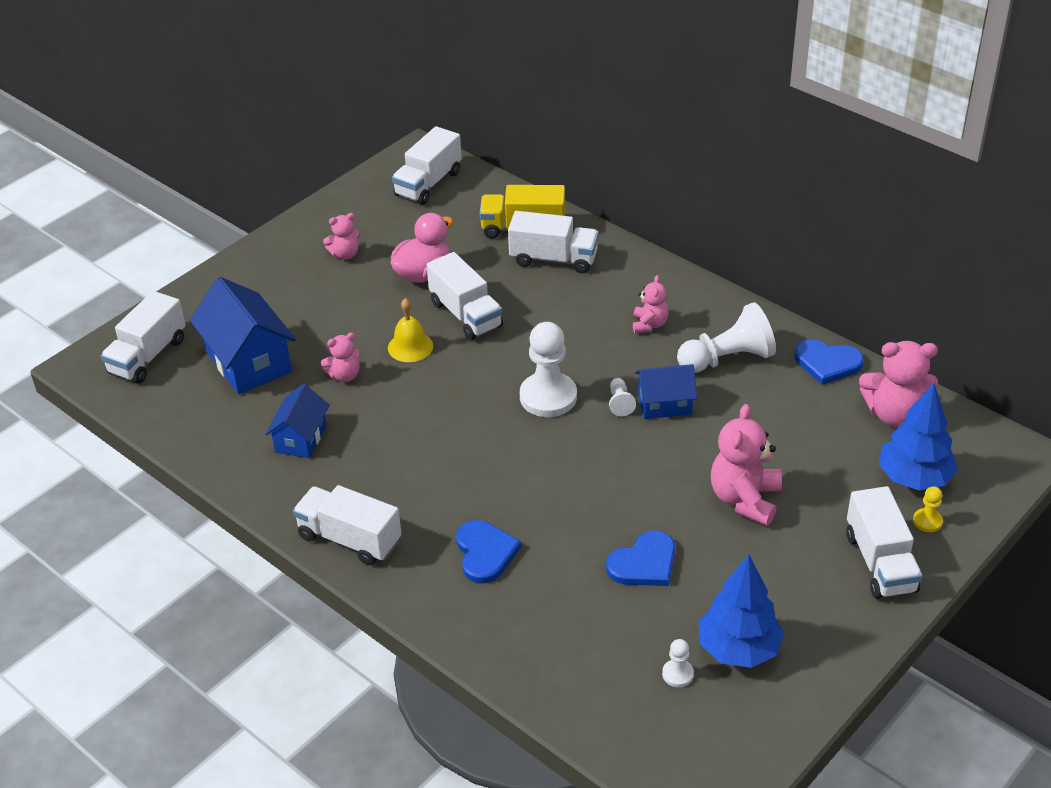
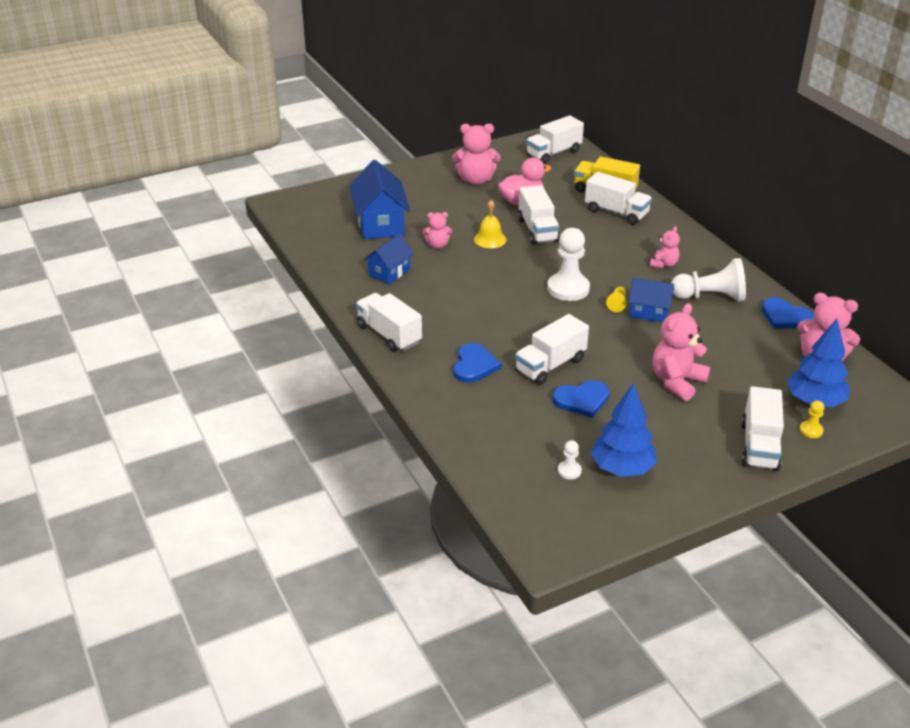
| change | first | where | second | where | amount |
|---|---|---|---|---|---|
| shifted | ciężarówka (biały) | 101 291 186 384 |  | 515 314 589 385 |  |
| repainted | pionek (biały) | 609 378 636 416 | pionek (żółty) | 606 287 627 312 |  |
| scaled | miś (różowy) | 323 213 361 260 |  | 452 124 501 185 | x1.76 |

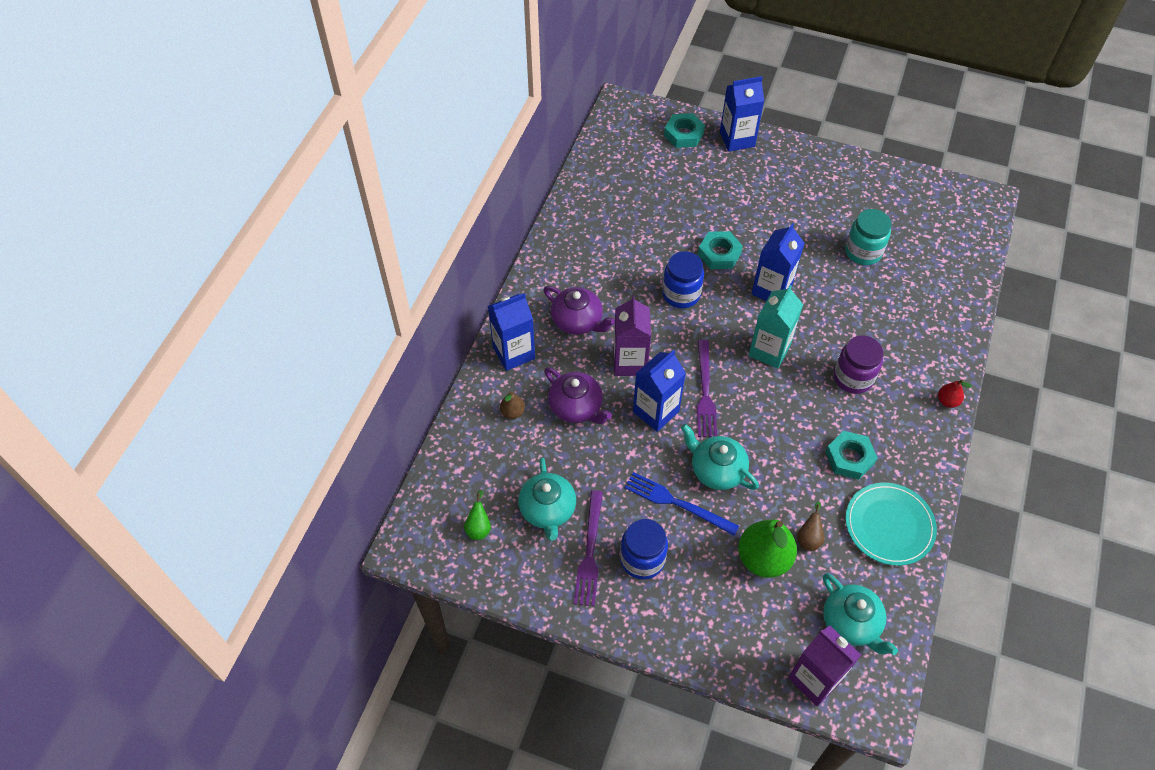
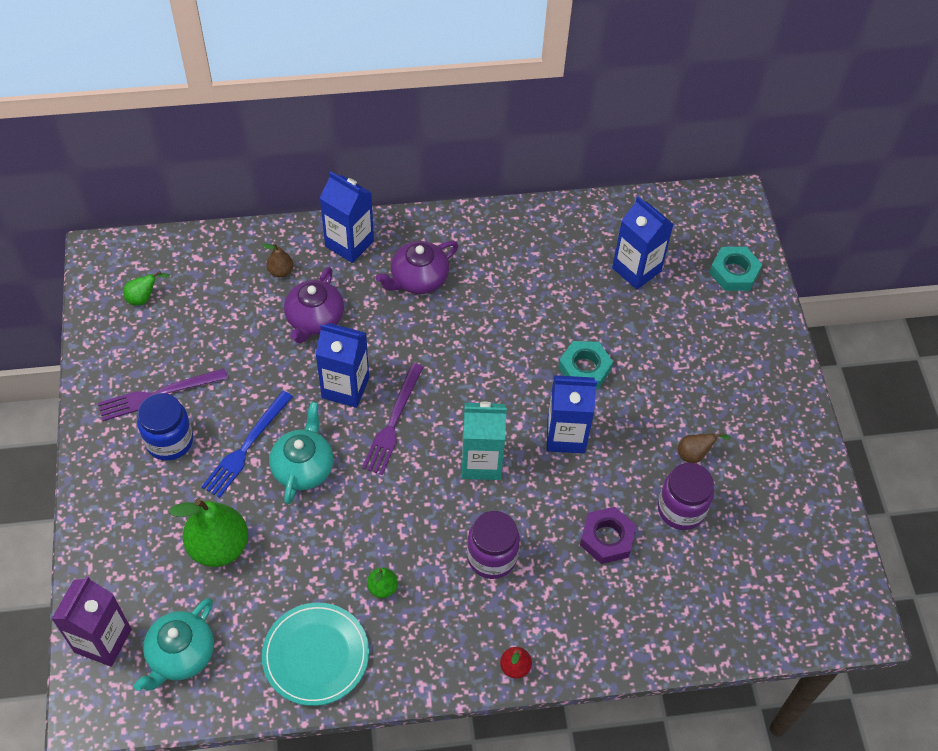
| change | first | where | second | where | amount |
|---|---|---|---|---|---|
| gone | imbryk (turkusowy) | 518 457 576 541 |  |  |  |
| gone | karton mleka (fioletowy) | 613 295 651 376 |  |  |  |
| gone | słoik (niebieski) | 662 251 704 308 |  |  |  |
| new |  |  | nakrętka (fioletowy) | 580 507 636 564 |  |
| shifted | karton mleka (niebieski) | 720 76 764 152 |  | 612 196 674 290 |  |
| shifted | gruszka (brązowy) | 797 502 824 551 |  | 678 432 731 463 |  |
| swapped | nakrętka (turkusowy) | 825 431 878 480 | gruszka (zielony) | 367 568 398 598 |  |
| repainted | słoik (turkusowy) | 845 209 891 265 | słoik (fioletowy) | 658 463 714 530 |  |
| rotated | imbryk (fioletowy) | 543 286 615 335 |  | 375 241 458 294 | 45 degrees clockwise |
| rotated | widelec (niebieski) | 624 472 739 536 |  | 201 391 293 498 | 150 degrees counterclockwise |
| rotated | widelec (fioletowy) | 697 340 717 437 |  | 362 363 424 475 | 45 degrees counterclockwise |

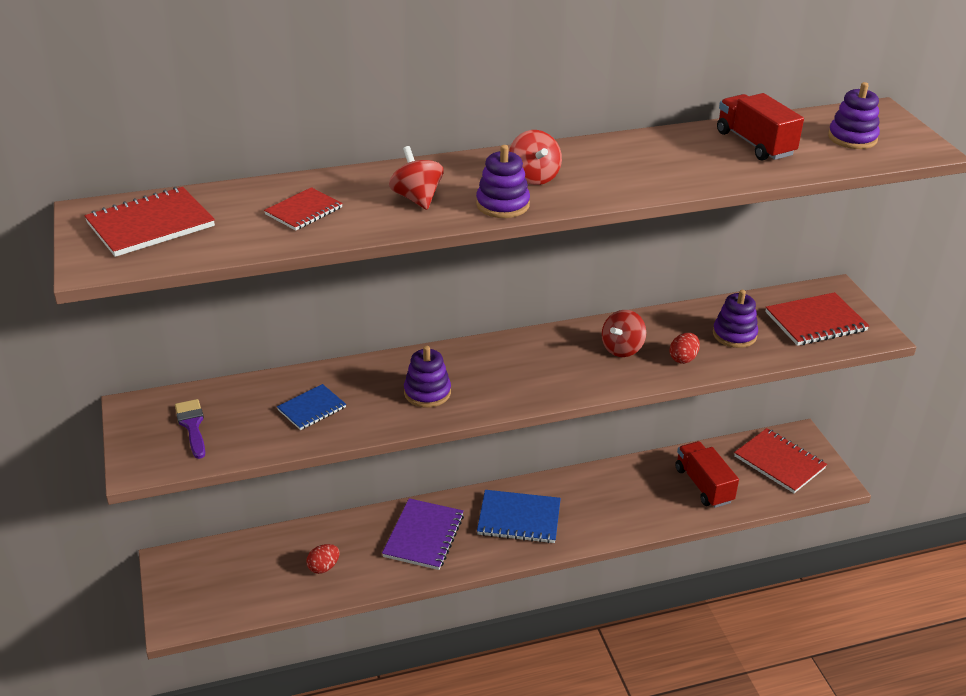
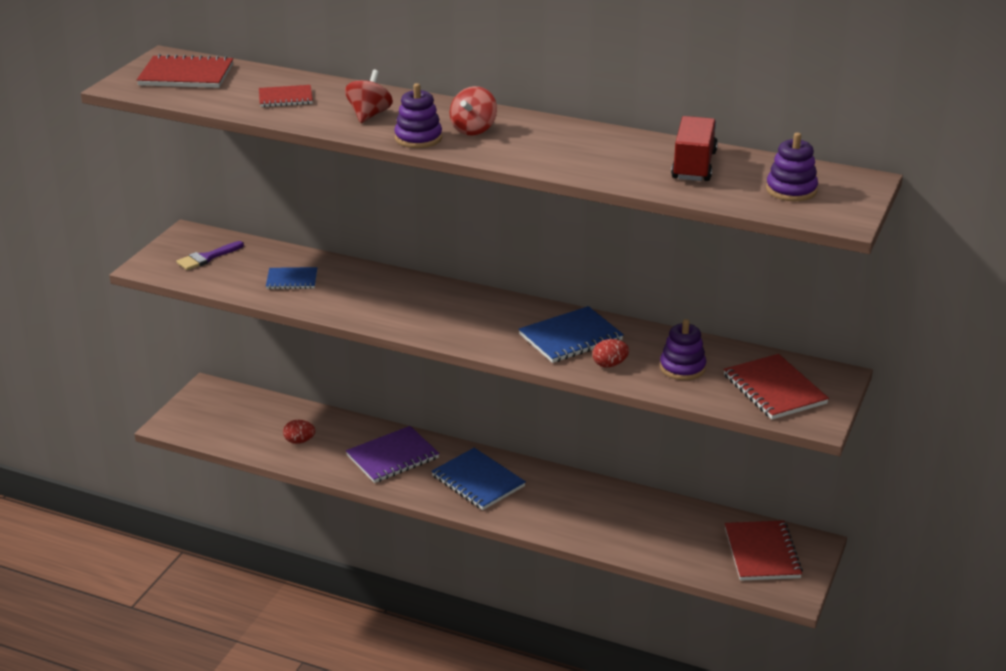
| change | first | where | second | where | amount |
|---|---|---|---|---|---|
| gone | zabawka nakładanka (fioletowy) | 404 346 451 407 |  |  |  |
| gone | ciężarówka (czerwony) | 675 441 739 508 |  |  |  |
| swapped | bączek (czerwony) | 602 310 646 357 | zeszyt (niebieski) | 519 306 624 363 |  |
| rotated | pędzel (fioletowy) | 175 399 205 459 |  | 176 241 244 270 | 150 degrees counterclockwise |
| rotated | zeszyt (czerwony) | 765 292 869 346 |  | 723 354 829 419 | 45 degrees clockwise |

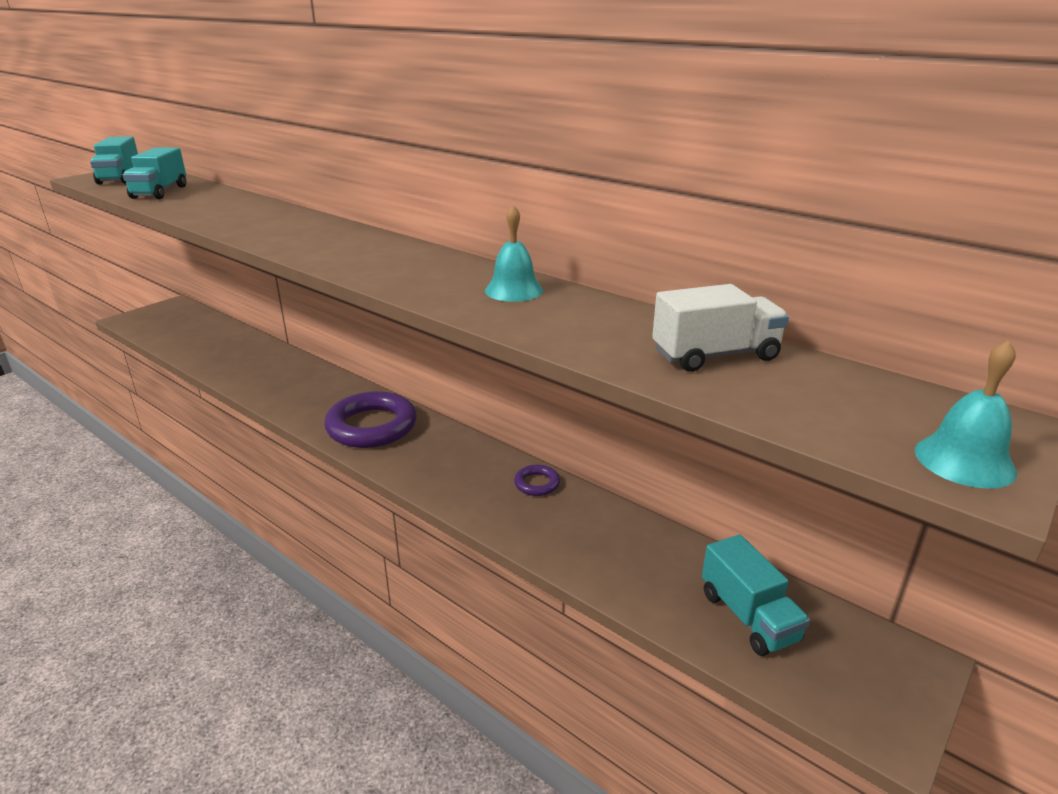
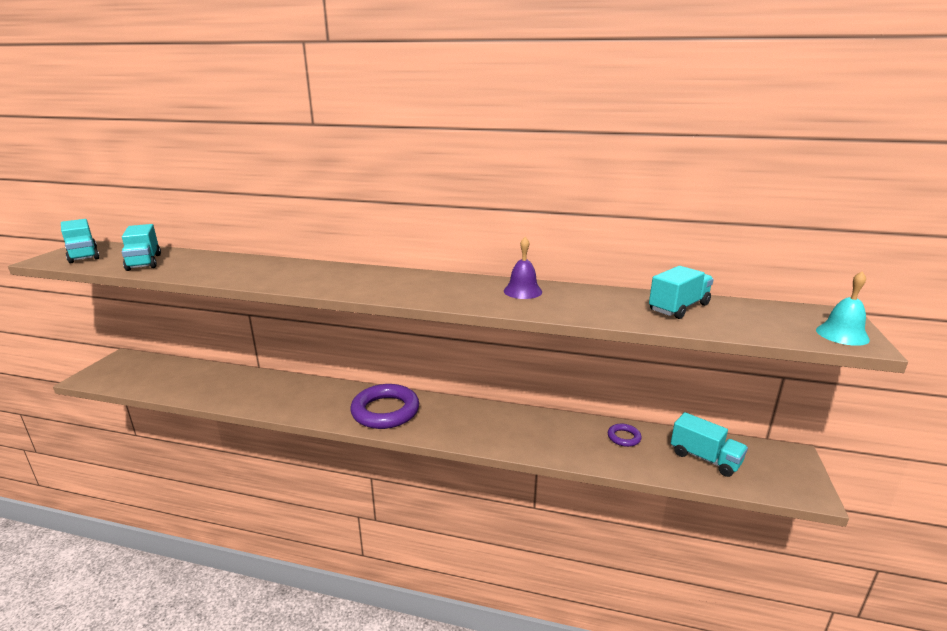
| change | first | where | second | where | amount |
|---|---|---|---|---|---|
| shifted | pierścień (fioletowy) | 514 465 560 496 |  | 608 424 642 447 |  |
| repainted | dzwonek (turkusowy) | 485 205 543 302 | dzwonek (fioletowy) | 504 237 542 299 |  |
| repainted | ciężarówka (biały) | 652 284 789 372 | ciężarówka (turkusowy) | 649 266 714 319 |  |

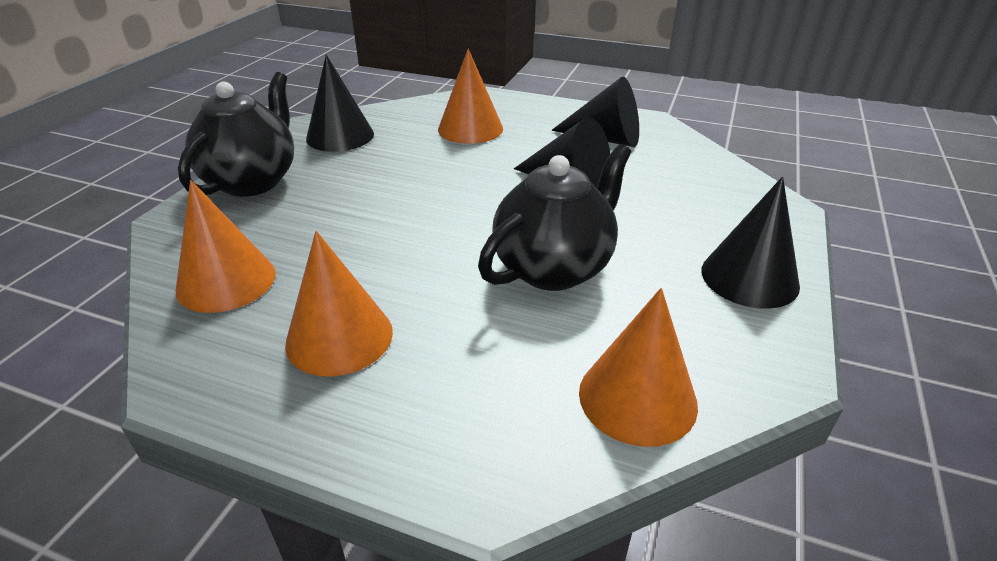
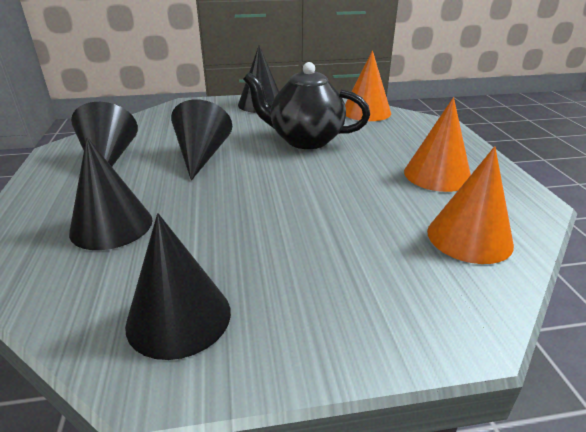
| change | first | where | second | where | amount |
|---|---|---|---|---|---|
| gone | imbryk (czarny) | 178 72 294 197 |  |  |  |
| repainted | stożek (pomarańczowy) | 438 49 503 144 | stożek (czarny) | 69 137 152 250 |  |

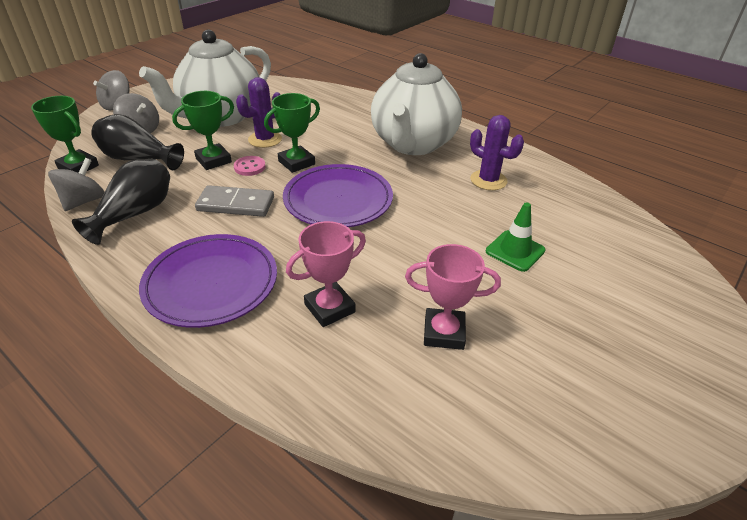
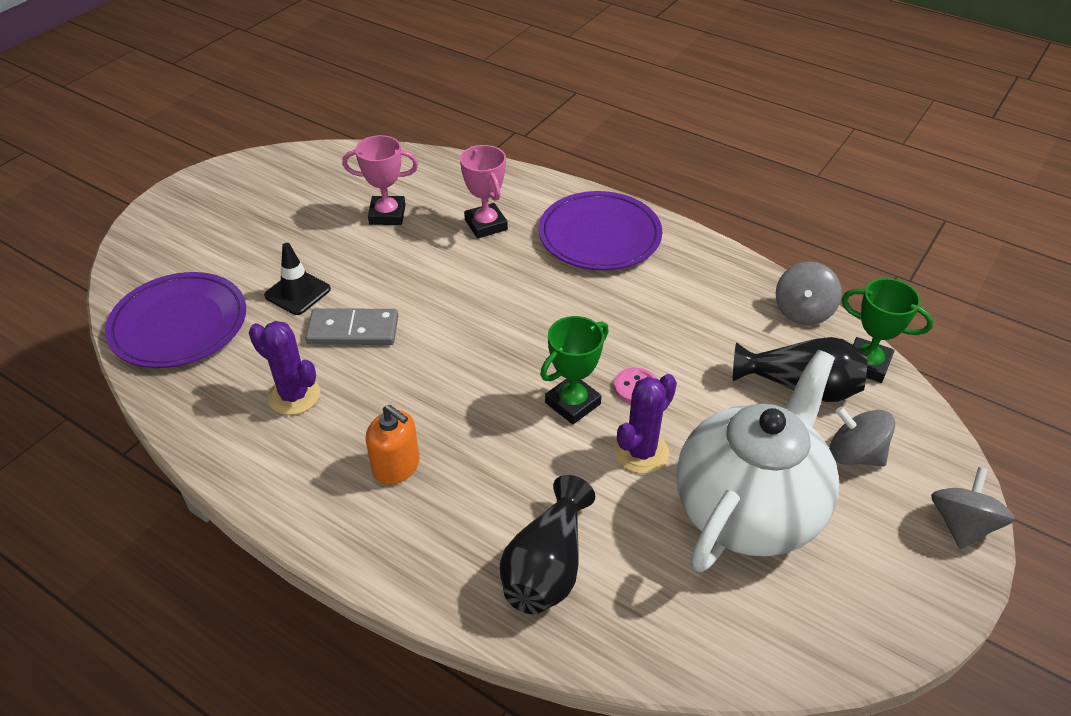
| change | first | where | second | where | amount |
|---|---|---|---|---|---|
| gone | puchar (zielony) | 172 91 234 170 |  |  |  |
| shifted | wazon (czarny) | 72 159 170 245 |  | 500 475 595 614 |  |
| shifted | kostka domina (szary) | 195 185 274 217 |  | 305 308 398 345 |  |
| shifted | talerz (fioletowy) | 283 164 393 227 |  | 105 272 246 368 |  |
| swapped | imbryk (biały) | 371 53 462 155 | dozownik mydła (pomarańczowy) | 366 405 420 485 |  |
| repainted | pachołek (zielony) | 486 202 546 272 | pachołek (czarny) | 264 243 331 315 |  |
| rotated | puchar (różowy) | 286 221 366 327 |  | 460 145 508 239 | 75 degrees counterclockwise |

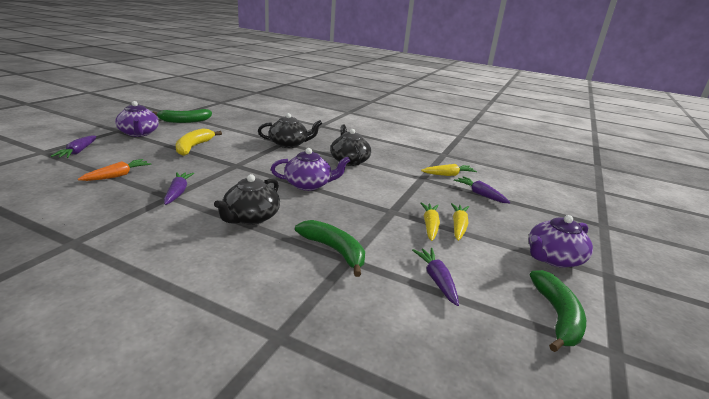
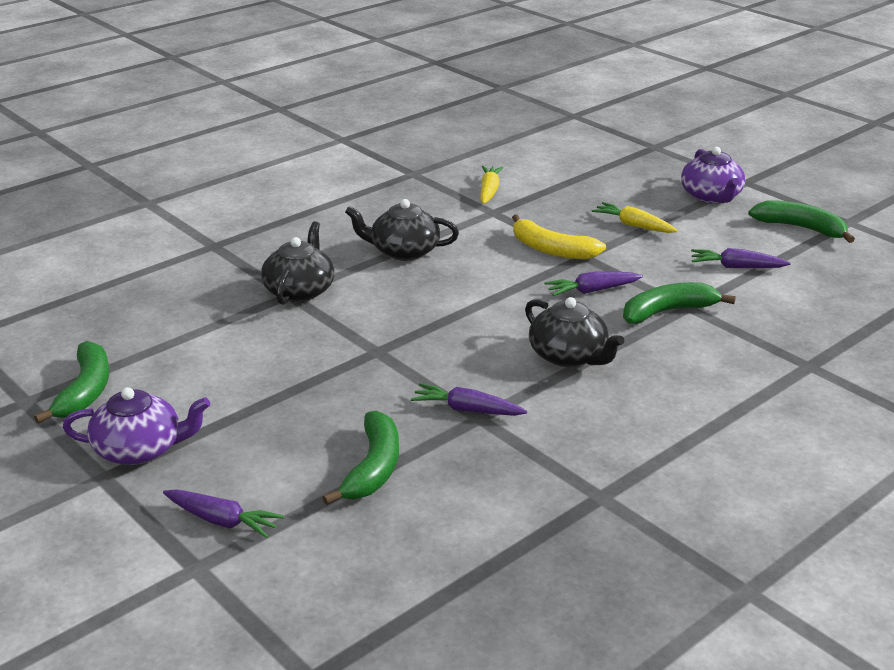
| change | first | where | second | where | amount |
|---|---|---|---|---|---|
| gone | imbryk (fioletowy) | 271 148 350 191 |  |  |  |
| gone | marchewka (żółty) | 421 202 440 241 |  |  |  |
| shifted | banan (żółty) | 176 128 222 156 |  | 512 214 606 259 |  |
| shifted | marchewka (fioletowy) | 454 176 511 203 |  | 544 271 643 296 |  |
| swapped | marchewka (pomarańczowy) | 78 159 151 181 | banan (zielony) | 322 411 399 505 |  |

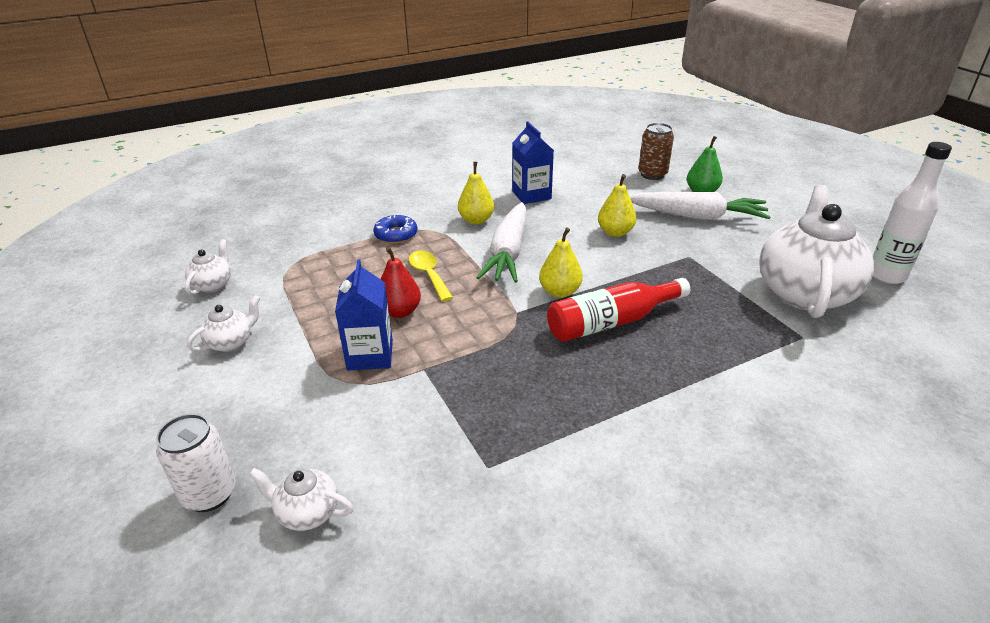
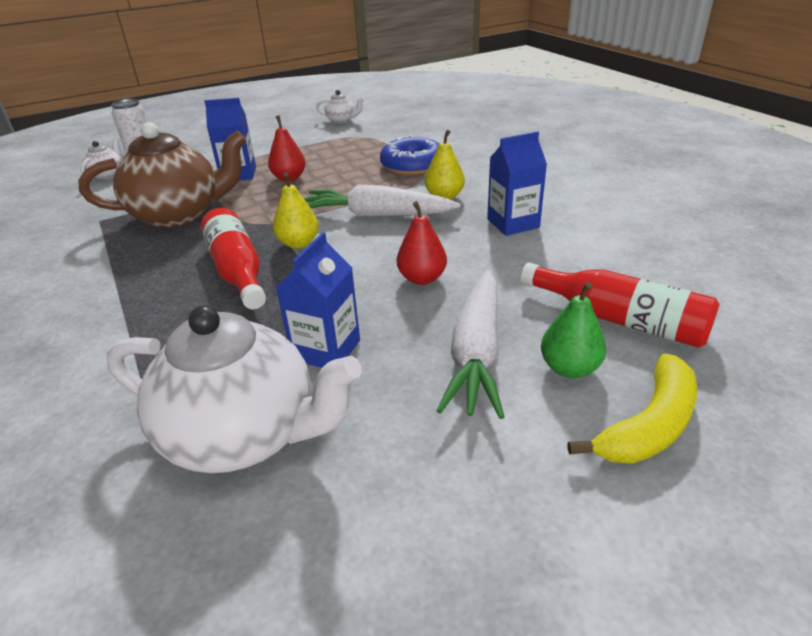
| change | first | where | second | where | amount |
|---|---|---|---|---|---|
| gone | imbryk (biały) | 187 295 260 352 |  |  |  |
| gone | łyżka (żółty) | 409 250 453 302 |  |  |  |
| gone | butelka (biały) | 873 142 952 284 |  |  |  |
| new |  |  | imbryk (brązowy) | 78 122 246 228 |  |
| new |  |  | karton mleka (niebieski) | 276 232 360 368 |  |
| new |  |  | banan (żółty) | 567 354 697 464 |  |
| swapped | puszka (brązowy) | 638 123 674 180 | butelka (czerwony) | 520 262 720 348 |  |
| repainted | gruszka (żółty) | 598 174 637 237 | gruszka (czerwony) | 397 201 447 285 |  |
| scaled | donut (niebieski) | 373 215 417 244 |  | 380 135 439 175 | x1.57 |

